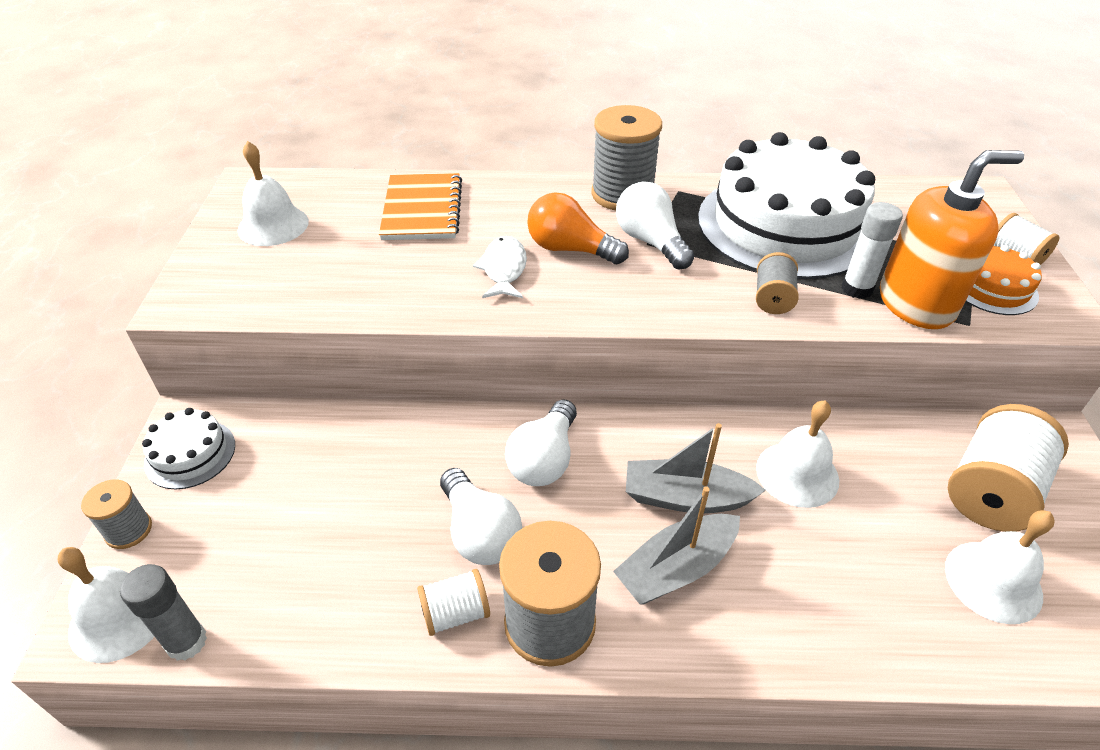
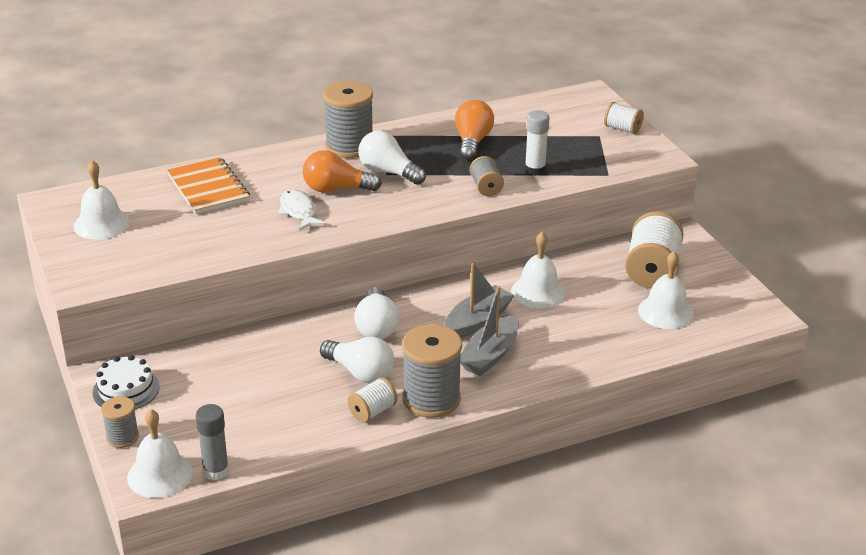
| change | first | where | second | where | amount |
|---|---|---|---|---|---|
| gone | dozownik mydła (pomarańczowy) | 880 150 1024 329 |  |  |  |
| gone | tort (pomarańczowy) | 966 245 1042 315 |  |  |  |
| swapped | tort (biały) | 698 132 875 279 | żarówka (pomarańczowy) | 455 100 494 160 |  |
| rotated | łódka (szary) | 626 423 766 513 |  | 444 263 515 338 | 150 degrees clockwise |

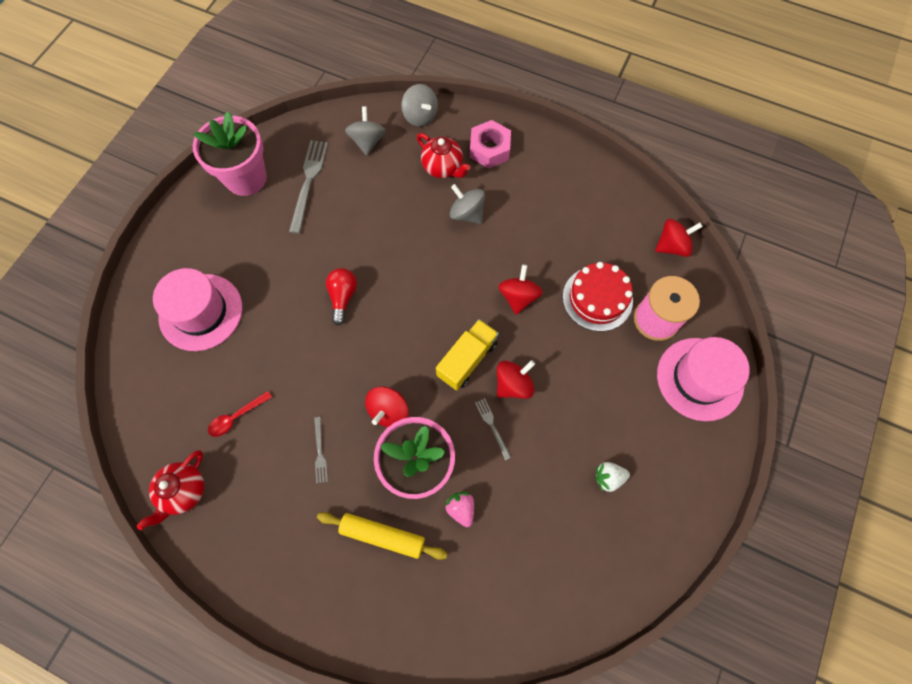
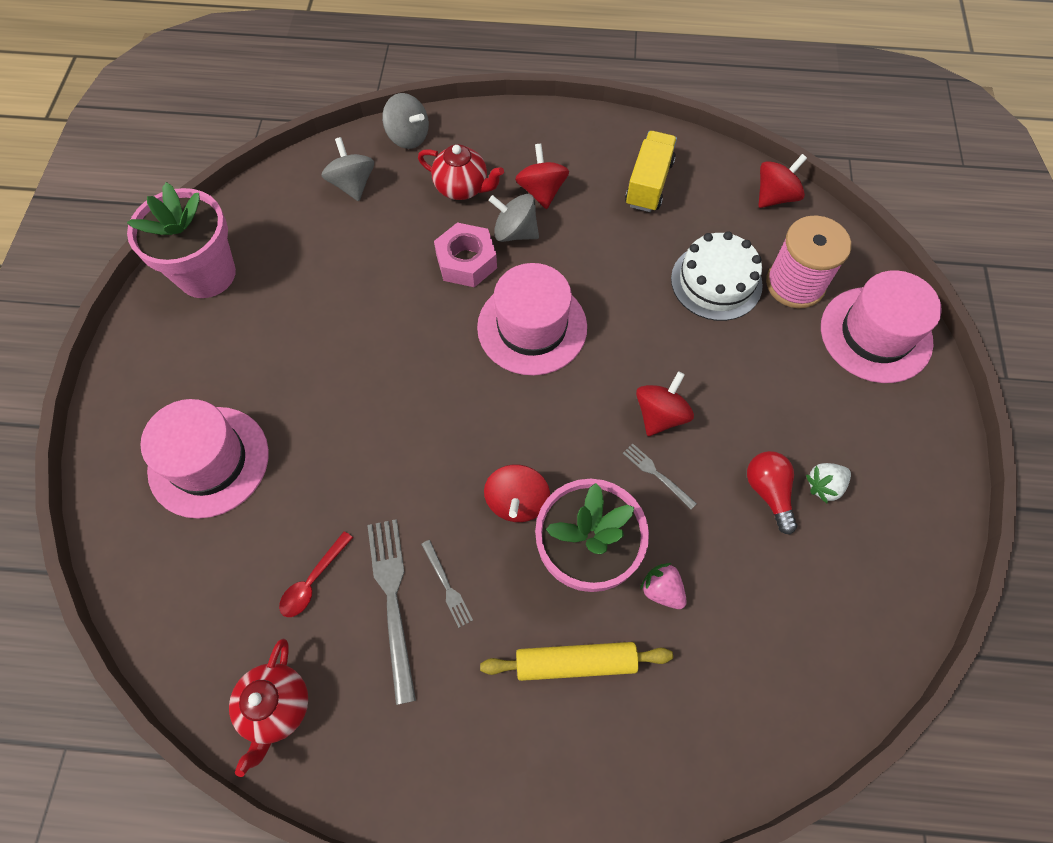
| change | first | where | second | where | amount |
|---|---|---|---|---|---|
| new |  |  | kapelusz (różowy) | 477 263 587 375 |  |
| shifted | widelec (szary) | 289 140 328 234 |  | 367 519 416 705 |  |
| shifted | żarówka (czerwony) | 326 268 357 325 |  | 747 451 797 535 |  |
| shifted | ciężarówka (żółty) | 436 319 499 390 |  | 625 131 677 212 |  |
| shifted | nakrętka (różowy) | 470 120 511 168 |  | 434 222 497 287 |  |
| shifted | bączek (czerwony) | 499 265 543 315 |  | 515 144 569 209 |  |
| repainted | tort (czerwony) | 563 262 633 332 | tort (biały) | 671 231 763 321 |  |

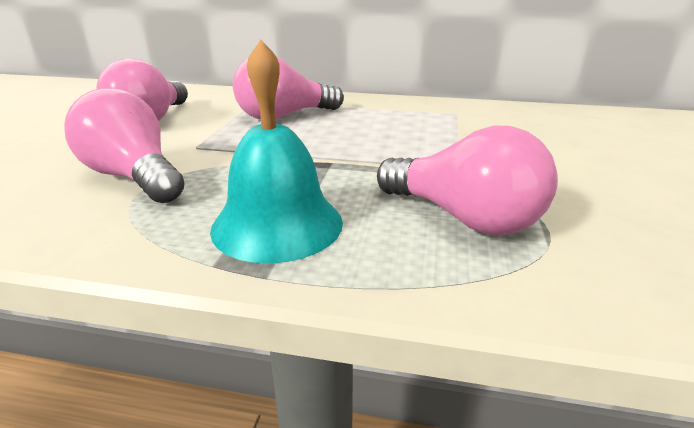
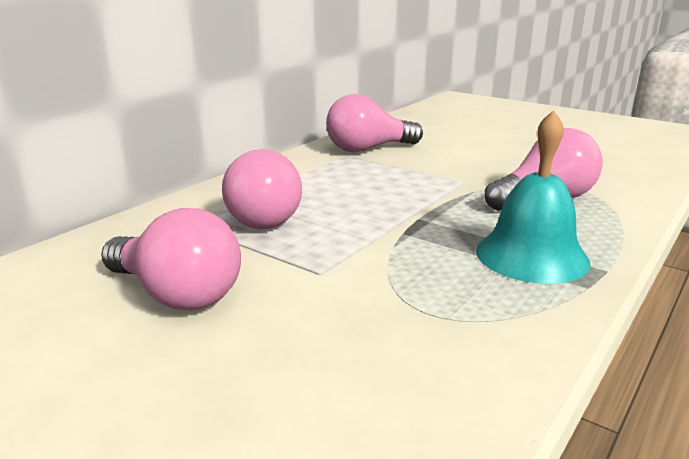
| change | first | where | second | where | amount |
|---|---|---|---|---|---|
| shifted | żarówka (różowy) | 64 88 185 203 |  | 326 94 423 152 |  |

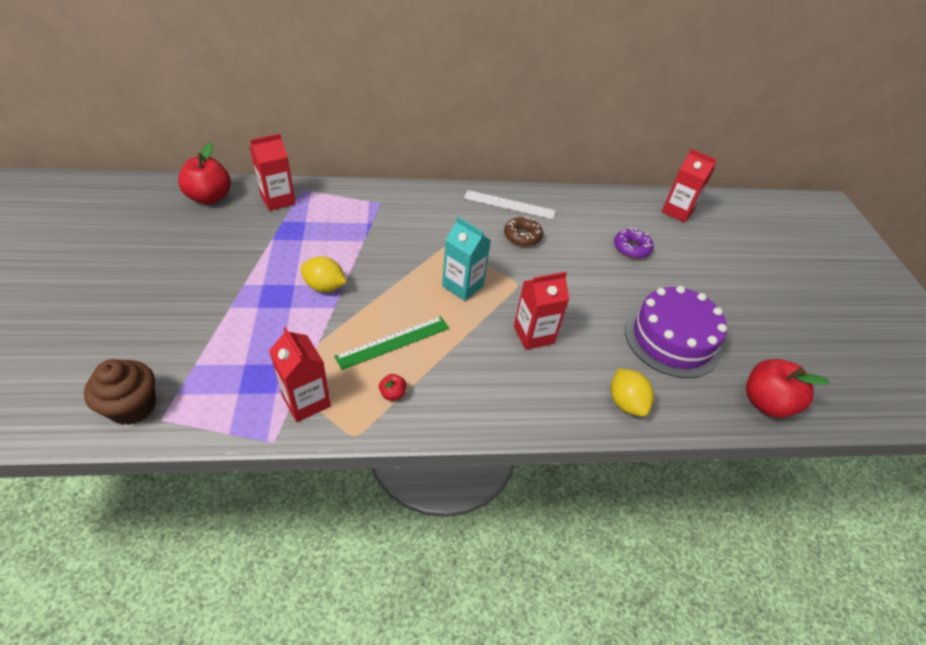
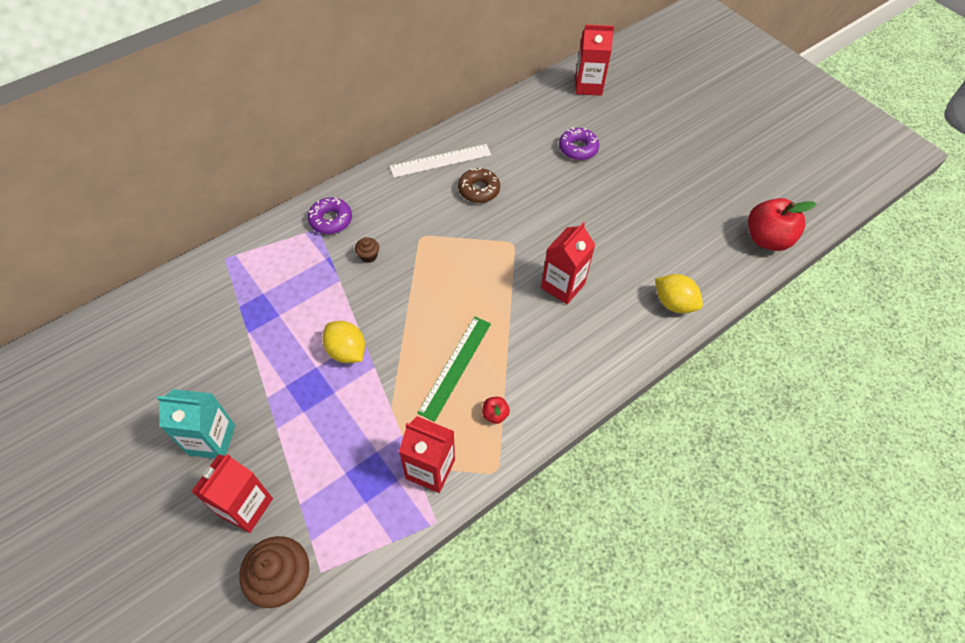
| change | first | where | second | where | amount |
|---|---|---|---|---|---|
| gone | jabłko (czerwony) | 178 143 231 204 |  |  |  |
| gone | tort (fioletowy) | 625 286 727 378 |  |  |  |
| new |  |  | donut (fioletowy) | 308 197 352 234 |  |
| new |  |  | muffinka (brązowy) | 355 237 379 263 |  |
| shifted | karton mleka (czerwony) | 250 134 296 211 |  | 191 454 273 533 |  |
| shifted | karton mleka (turkusowy) | 442 217 491 301 |  | 157 389 235 459 |  |
| rotated | cytryna (żółty) | 300 256 347 292 |  | 322 321 365 363 | 60 degrees clockwise |

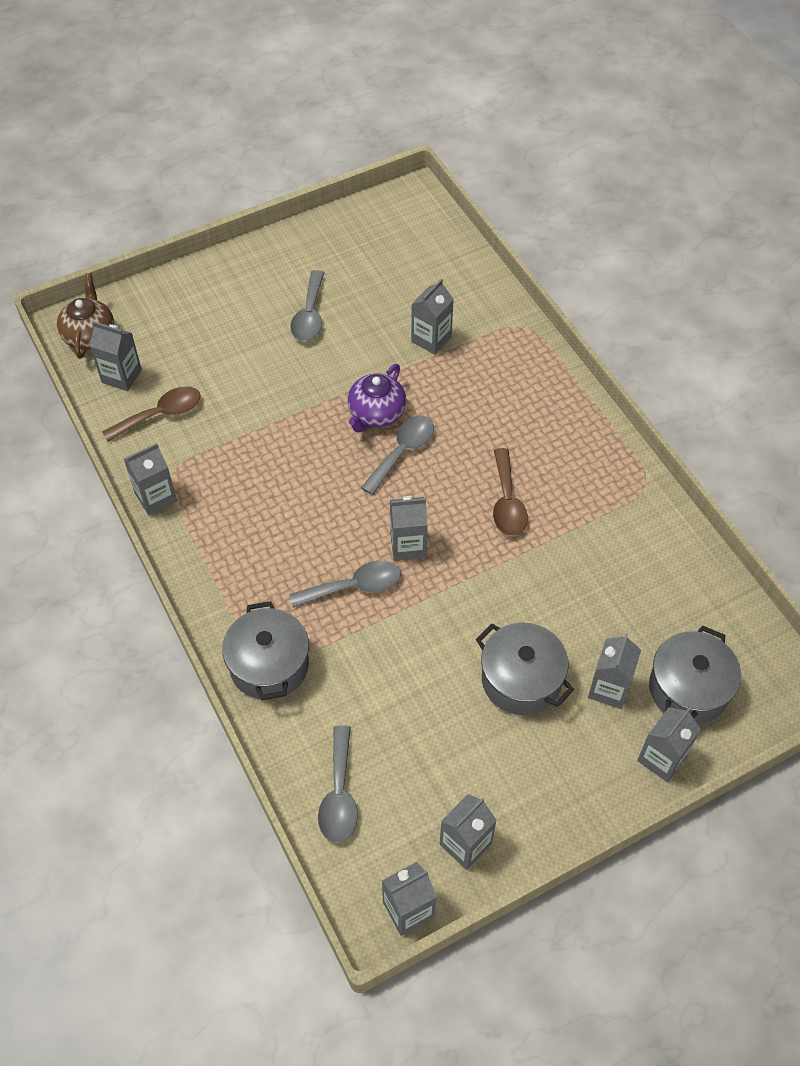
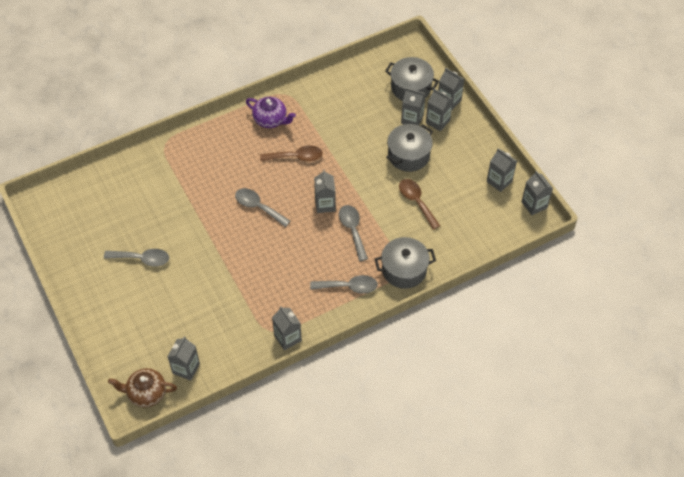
| change | first | where | second | where | amount |
|---|---|---|---|---|---|
| shifted | łyżka (brązowy) | 102 386 201 442 |  | 399 179 440 230 |  |
| shifted | łyżka (szary) | 318 725 358 843 |  | 310 275 378 294 |  |
| shifted | imbryk (fioletowy) | 348 364 406 433 |  | 246 97 296 128 |  |
| shifted | karton mleka (szary) | 411 279 454 355 |  | 426 89 453 132 |  |

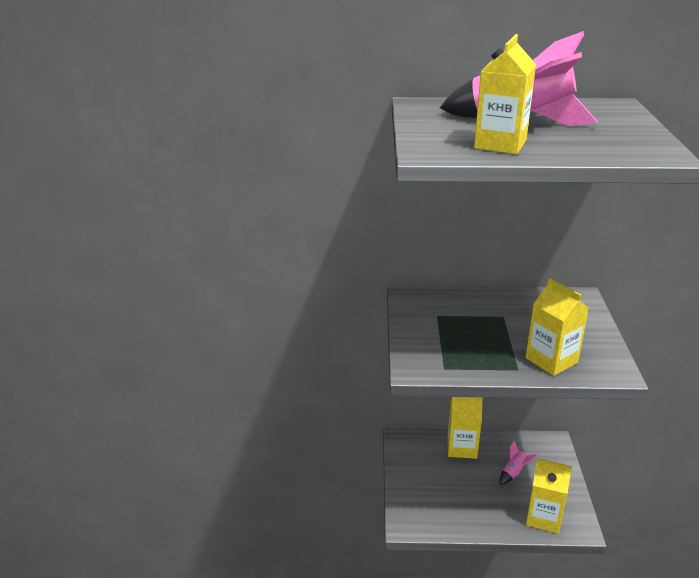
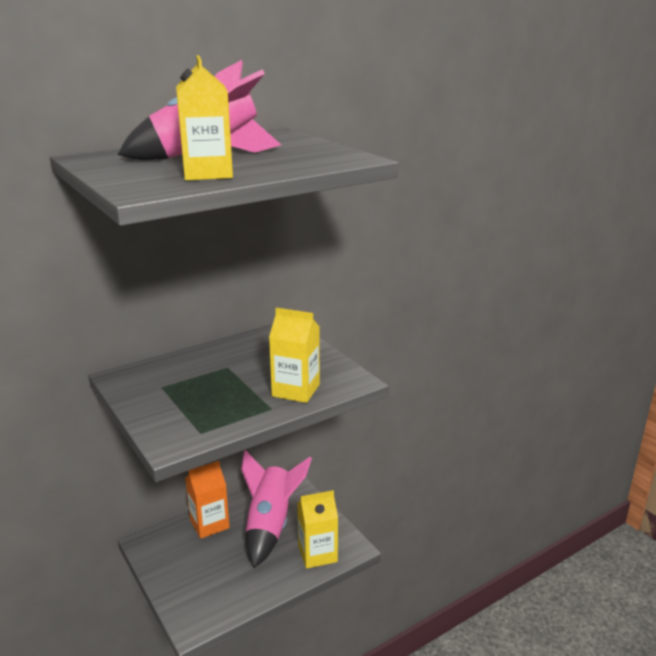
| change | first | where | second | where | amount |
|---|---|---|---|---|---|
| repainted | karton mleka (żółty) | 447 397 483 459 | karton mleka (pomarańczowy) | 185 461 230 539 |  |
| scaled | rakieta (różowy) | 500 441 538 485 |  | 241 450 312 568 | x2.41 |

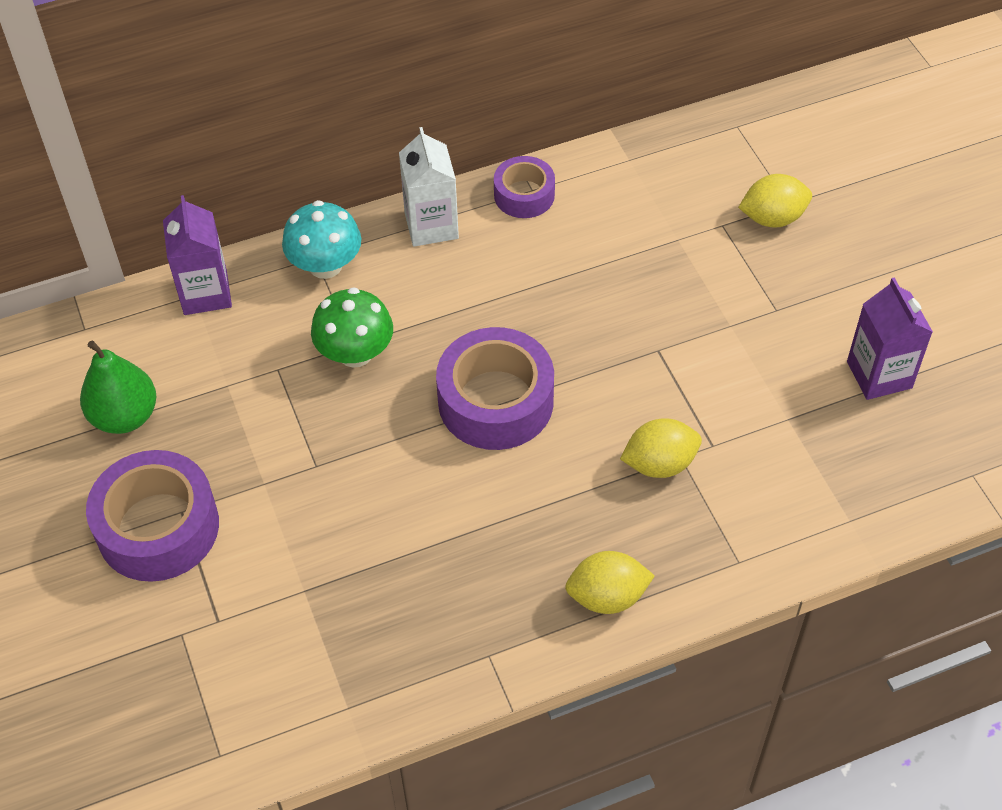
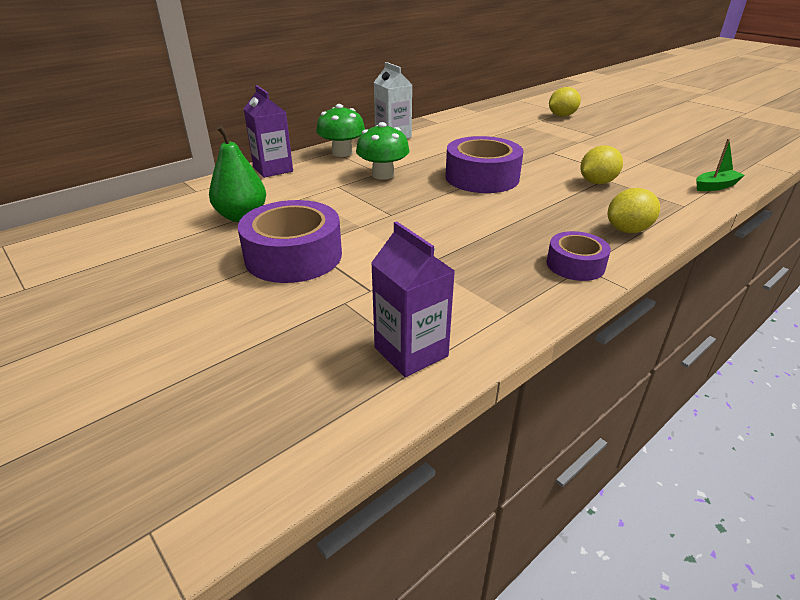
| change | first | where | second | where | amount |
|---|---|---|---|---|---|
| new |  |  | łódka (zielony) | 696 139 745 191 |  |
| shifted | taśma klejąca (fioletowy) | 494 156 555 218 |  | 547 231 611 281 |  |
| shifted | karton mleka (fioletowy) | 847 277 933 400 |  | 371 221 455 377 |  |
| repainted | grzyb (turkusowy) | 282 200 361 279 | grzyb (zielony) | 316 104 365 157 |  |

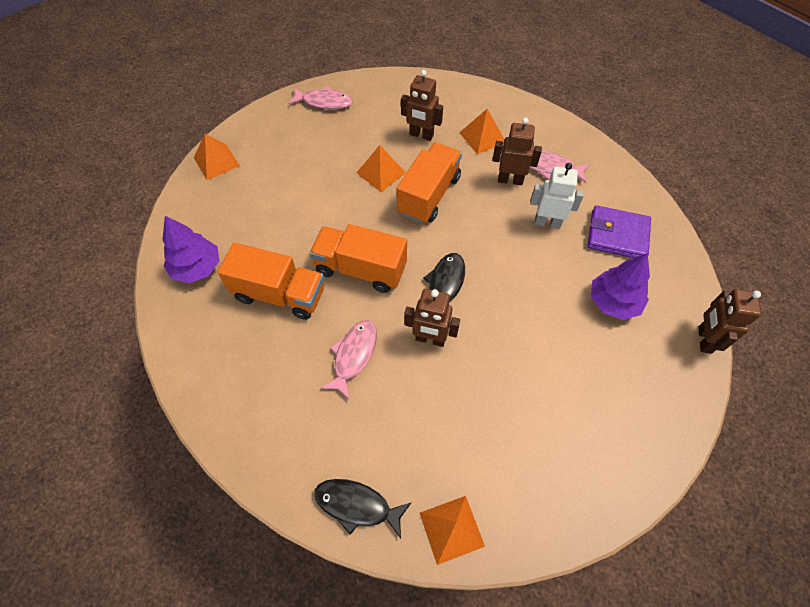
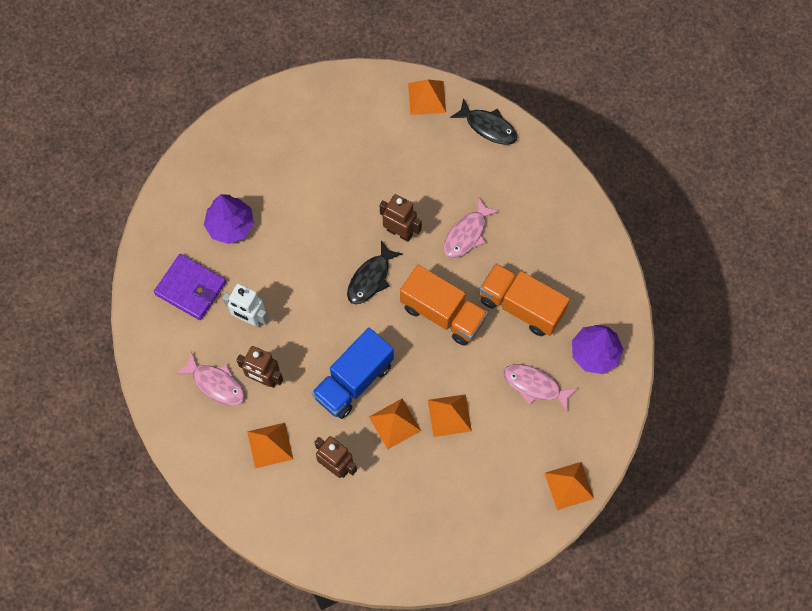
| change | first | where | second | where | amount |
|---|---|---|---|---|---|
| gone | robot (brązowy) | 698 289 762 354 |  |  |  |
| new |  |  | piramida (pomarańczowy) | 428 394 472 437 |  |
| shifted | ryba (różowy) | 288 86 353 109 |  | 503 364 577 412 |  |
| repainted | ciężarówka (pomarańczowy) | 397 142 462 224 | ciężarówka (niebieski) | 312 328 394 419 |  |

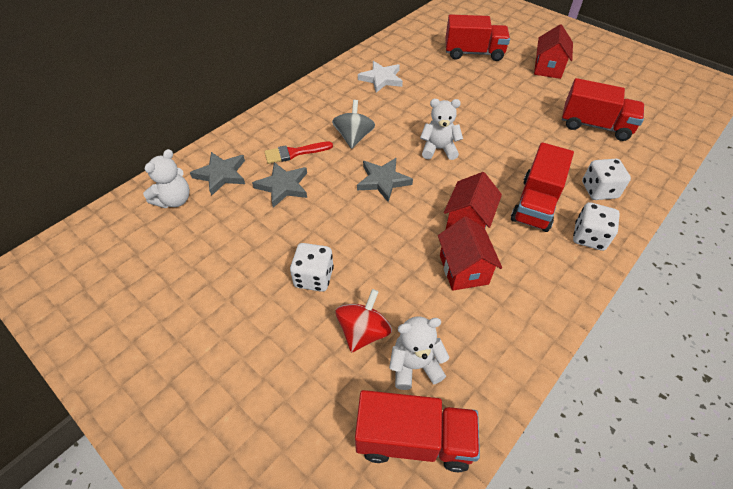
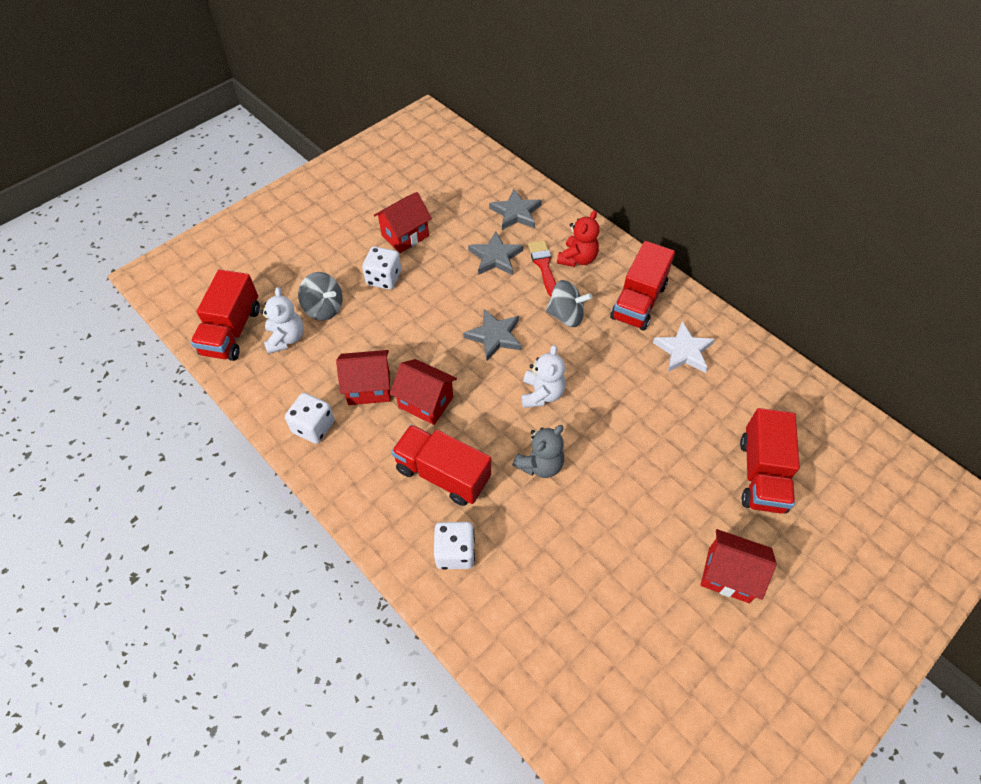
| change | first | where | second | where | amount |
|---|---|---|---|---|---|
| gone | miś (biały) | 143 149 190 208 |  |  |  |
| new |  |  | domek (czerwony) | 374 192 432 253 |  |
| new |  |  | miś (szary) | 512 425 564 478 |  |
| new |  |  | miś (czerwony) | 557 210 599 267 |  |
| shifted | ciężarówka (czerwony) | 562 78 644 141 |  | 610 241 675 331 |  |
| shifted | kostka do gry (biały) | 573 202 620 251 |  | 285 393 335 444 |  |
| repainted | bączek (czerwony) | 336 289 392 352 | bączek (szary) | 298 272 342 321 |  |

